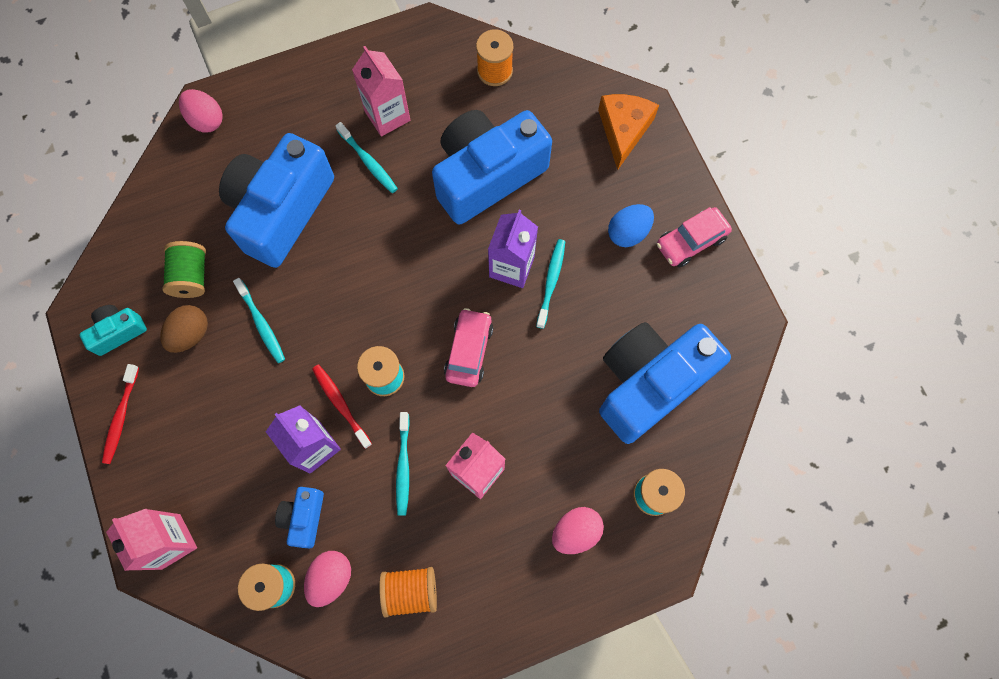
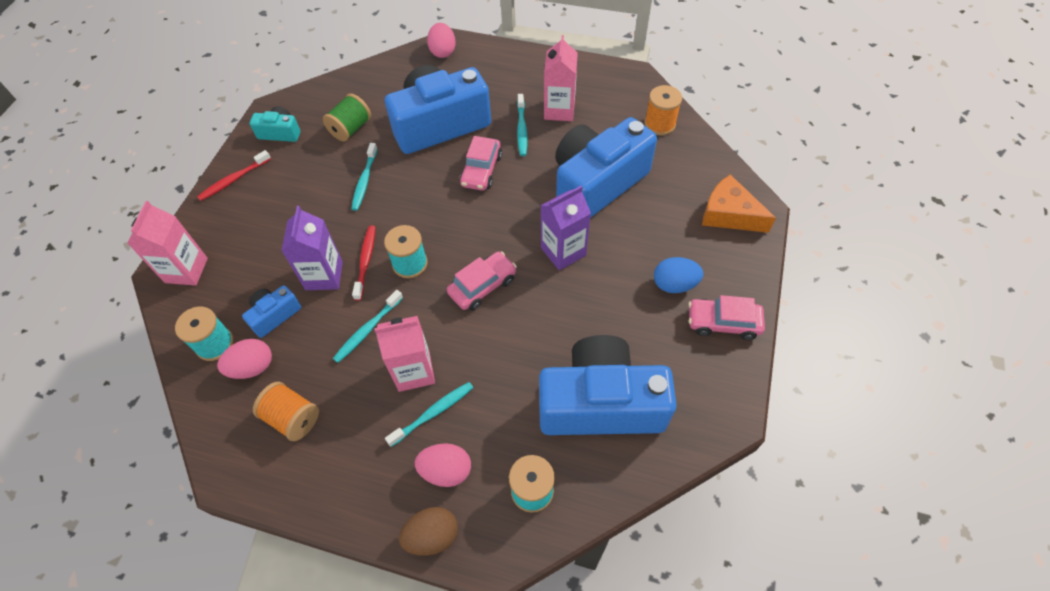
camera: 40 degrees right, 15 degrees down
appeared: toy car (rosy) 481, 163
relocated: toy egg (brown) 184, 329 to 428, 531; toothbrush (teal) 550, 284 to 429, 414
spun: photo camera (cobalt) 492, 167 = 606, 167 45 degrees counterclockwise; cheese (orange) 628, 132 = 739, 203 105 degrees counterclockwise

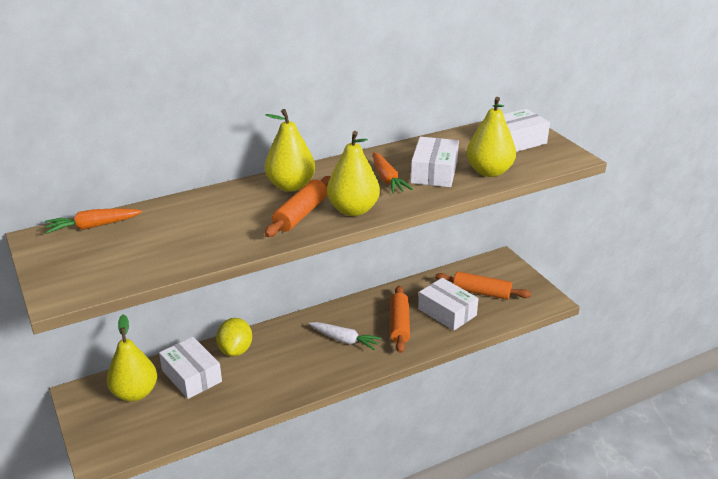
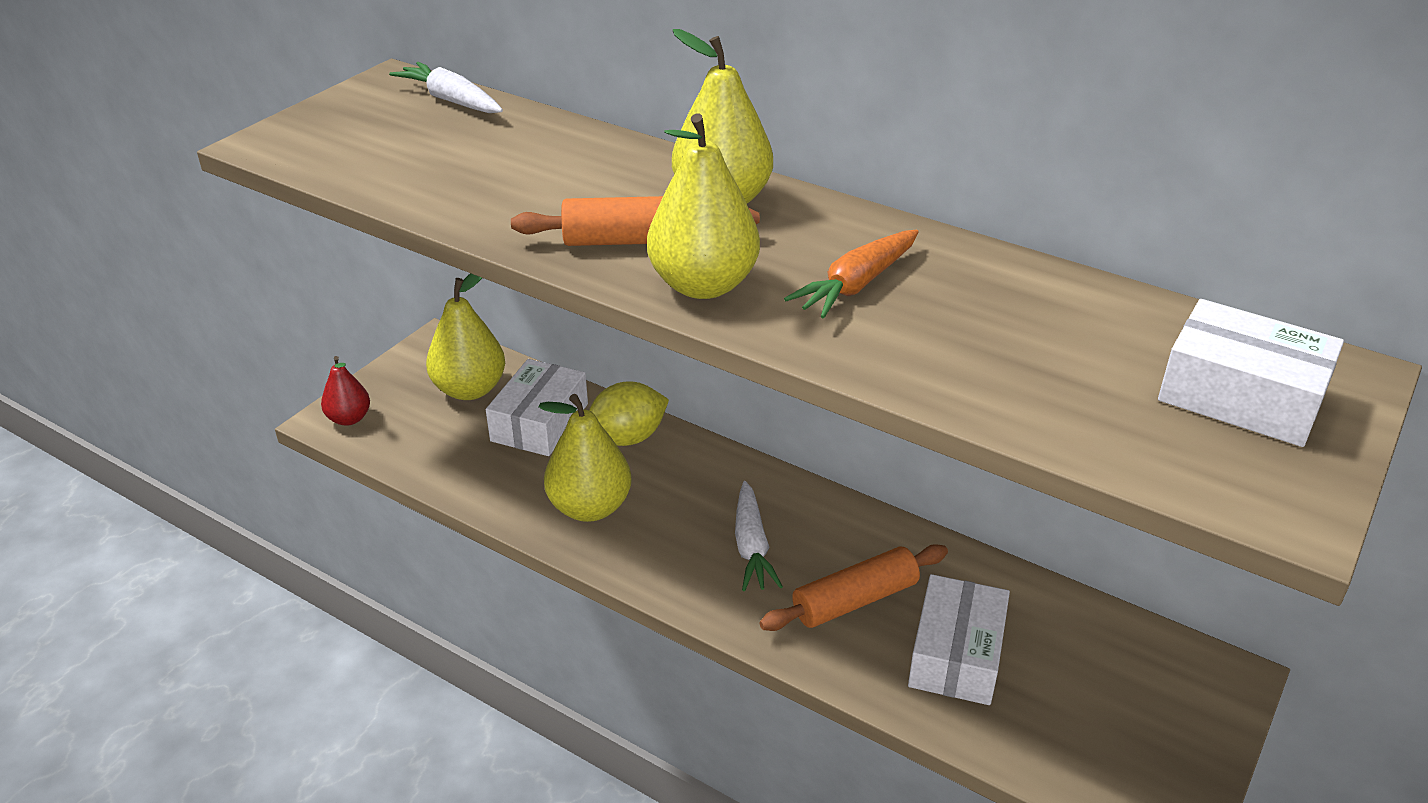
camera: 60 degrees right, 5 degrees up
missing: parcel (white) 435, 162; pastry roller (orange) 483, 285
appeared: toy pear (crimson) 345, 391
relocated: toy pear (golden) 491, 137 to 585, 458
colour: toy carrot (orange) 93, 221 to toy carrot (white) 446, 87

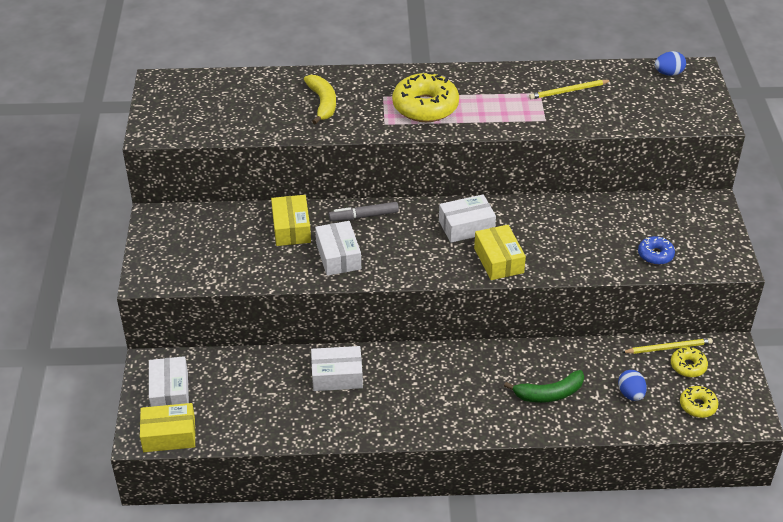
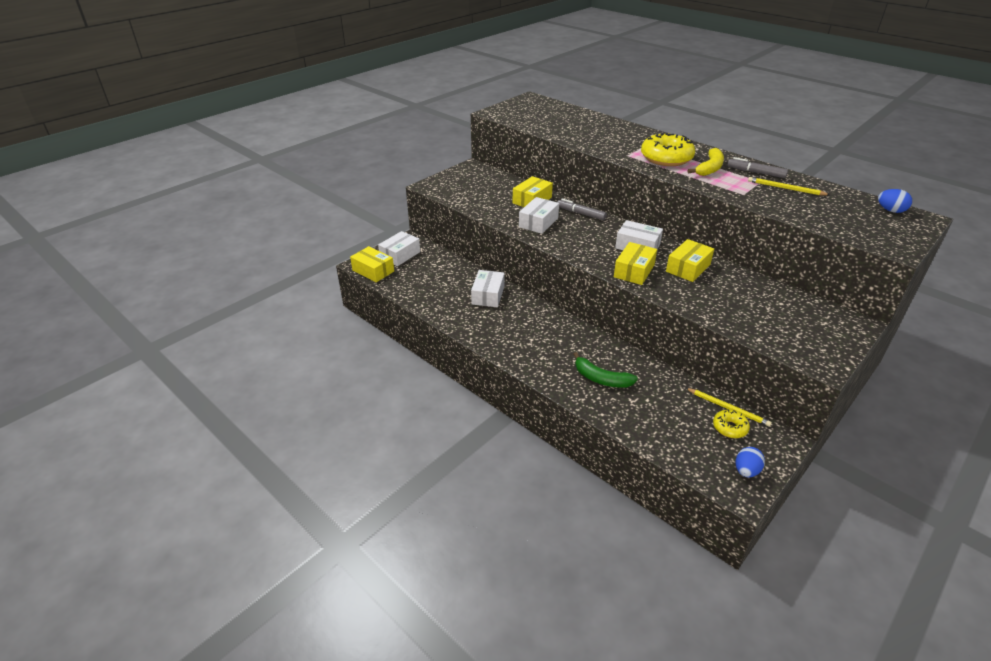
camera: 45 degrees right, 5 degrees down
missing: glazed donut (cobalt) 656, 250; glazed donut (golden) 699, 402
appeared: parcel (golden) 690, 260; marker (grey) 757, 167
relocated: banana fruit (golden) 320, 100 to 705, 162; toy egg (cobalt) 632, 385 to 750, 462
spun: parcel (white) 337, 368 = 488, 288 60 degrees clockwise

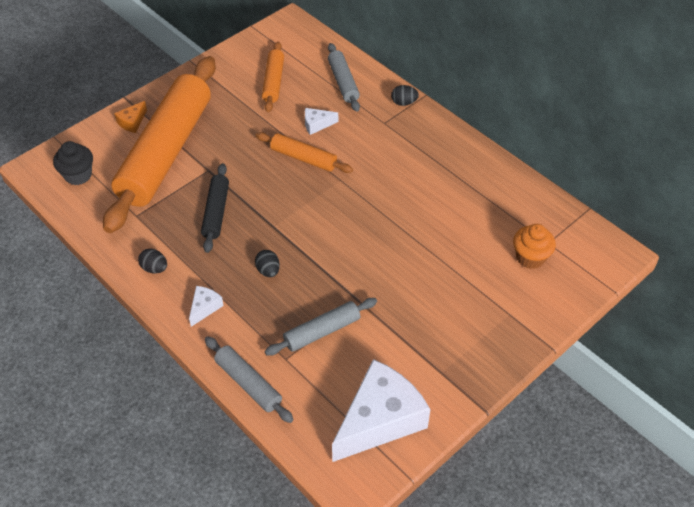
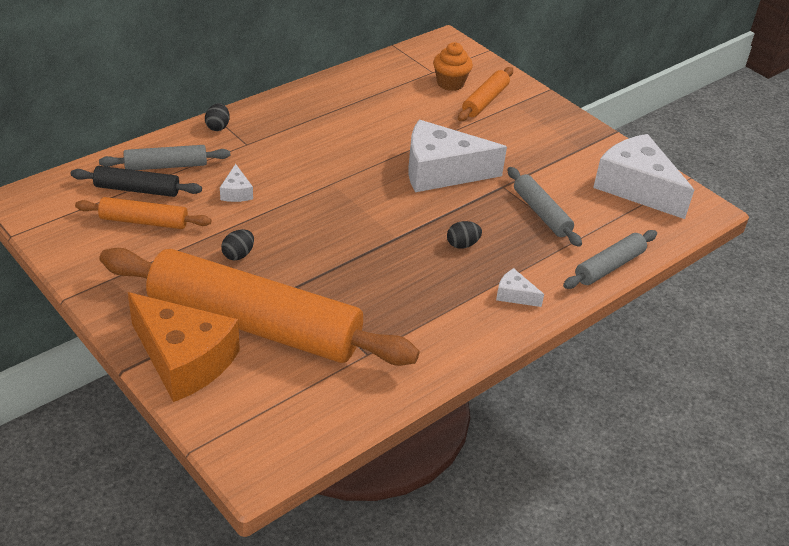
camera: 90 degrees left, 10 degrees down
missing: cupcake (jet-black) 73, 163
appeared: cheese (white) 457, 156
relocated: toy egg (jet-black) 152, 261 to 237, 245; pastry roller (jet-black) 215, 208 to 136, 181; pastry roller (orange) 304, 152 to 485, 94
size: cheese (orange) 130, 117 = 184, 347 x2.36

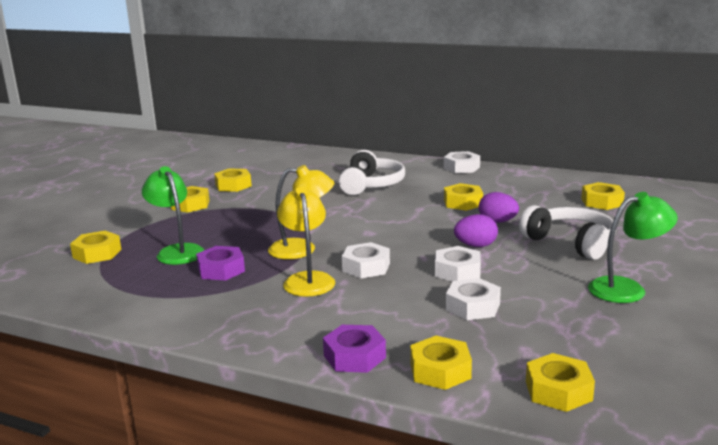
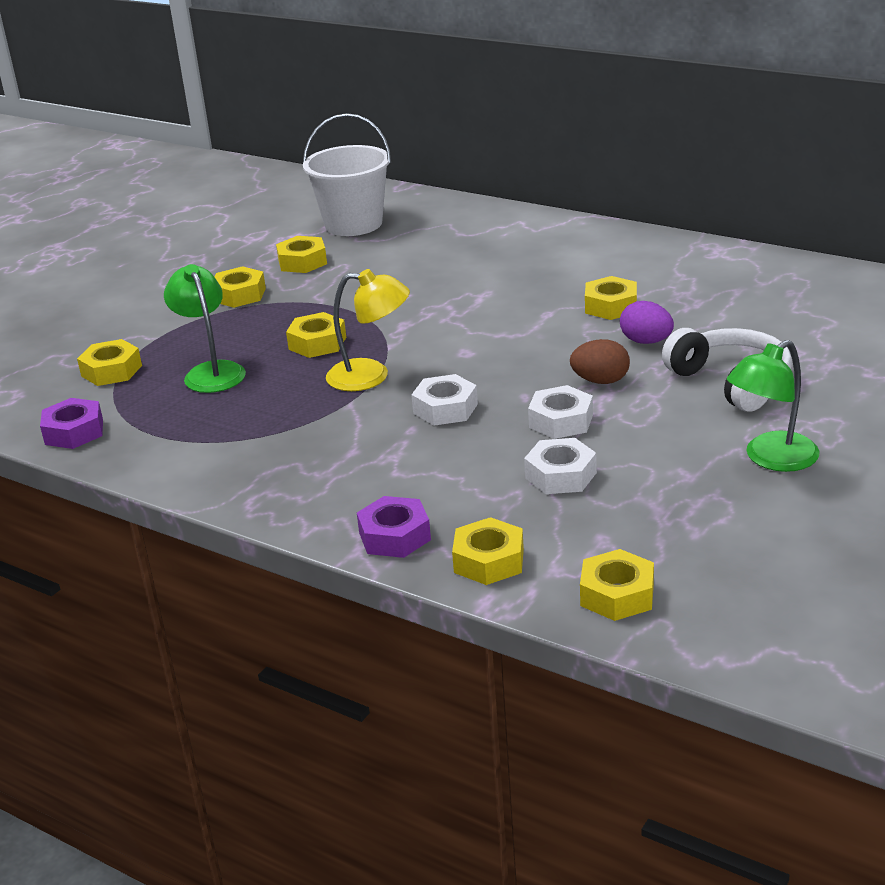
camera: 10 degrees right, 10 degrees up
missing: reading lamp (golden) 306, 242; headset (white) 372, 172; hex nut (white) 462, 162
appeared: sand bucket (white) 347, 174
relocated: hex nut (purple) 220, 263 to 71, 423; hex nut (golden) 603, 196 to 316, 335
colour: toy egg (purple) 476, 230 to toy egg (brown) 600, 361
spun: reading lamp (leaf-green) 633, 247 = 773, 406 150 degrees clockwise

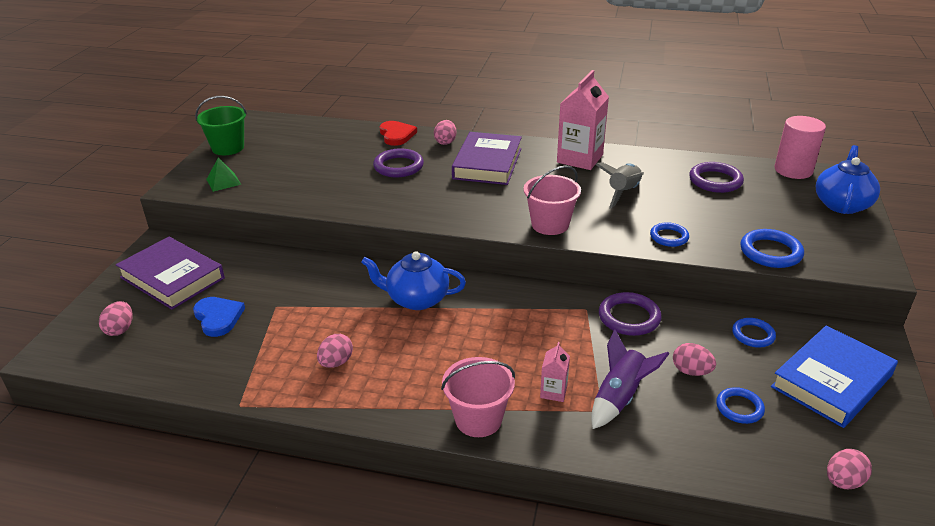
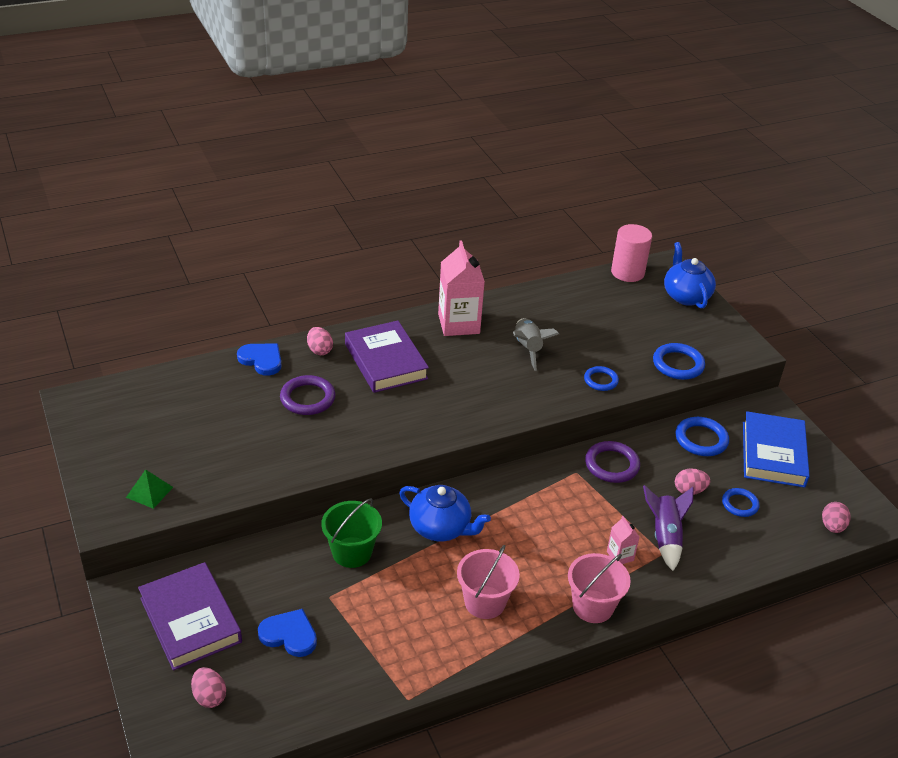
camera: 40 degrees left, 5 degrees up
missing: toy egg (rosy) 335, 351; hoop (purple) 716, 177
relocated: sand bucket (leaf-green) 221, 125 to 351, 533; sand bucket (rosy) 552, 200 to 488, 582
colour: heart shape (crimson) 398, 133 to heart shape (cobalt) 259, 359
spun: book (purple) 170, 273 = 190, 616 60 degrees clockwise; teapot (cobalt) 413, 280 = 445, 513 120 degrees counterclockwise
size: hoop (cobalt) 754, 333 = 702, 436 x1.53

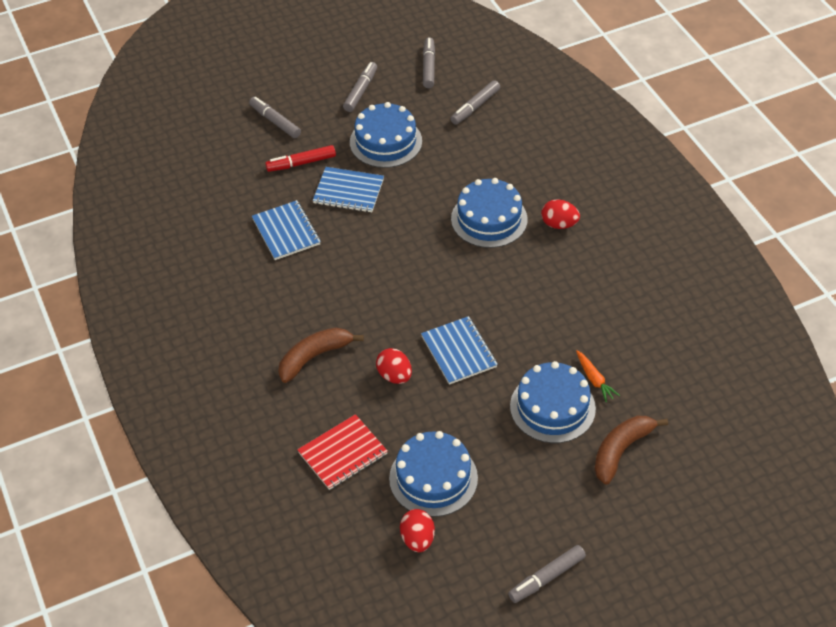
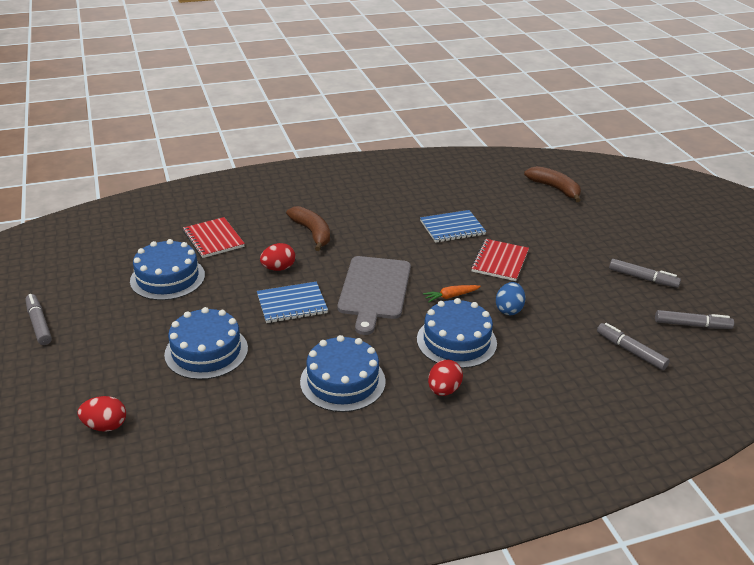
camera: 95 degrees right, 15 degrees down
missing: marker (grey) 275, 117; marker (crimson) 300, 158
appeared: chopping board (grey) 374, 295; toy egg (cobalt) 510, 298
relocated: cake (cobalt) 386, 135 to 343, 373; toy egg (crimson) 417, 530 to 102, 414; toy carrot (orange) 598, 376 to 452, 293; banana fruit (brown) 631, 450 to 552, 184
colour: exercise book (cobalt) 348, 189 to exercise book (crimson) 500, 260

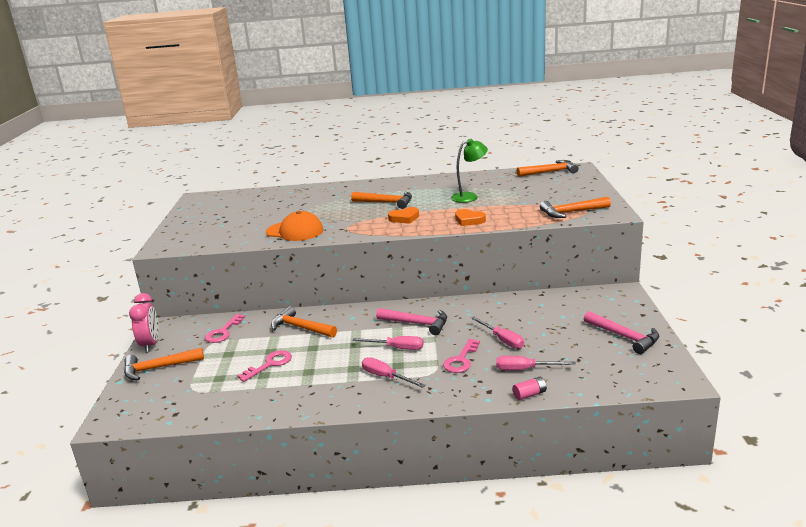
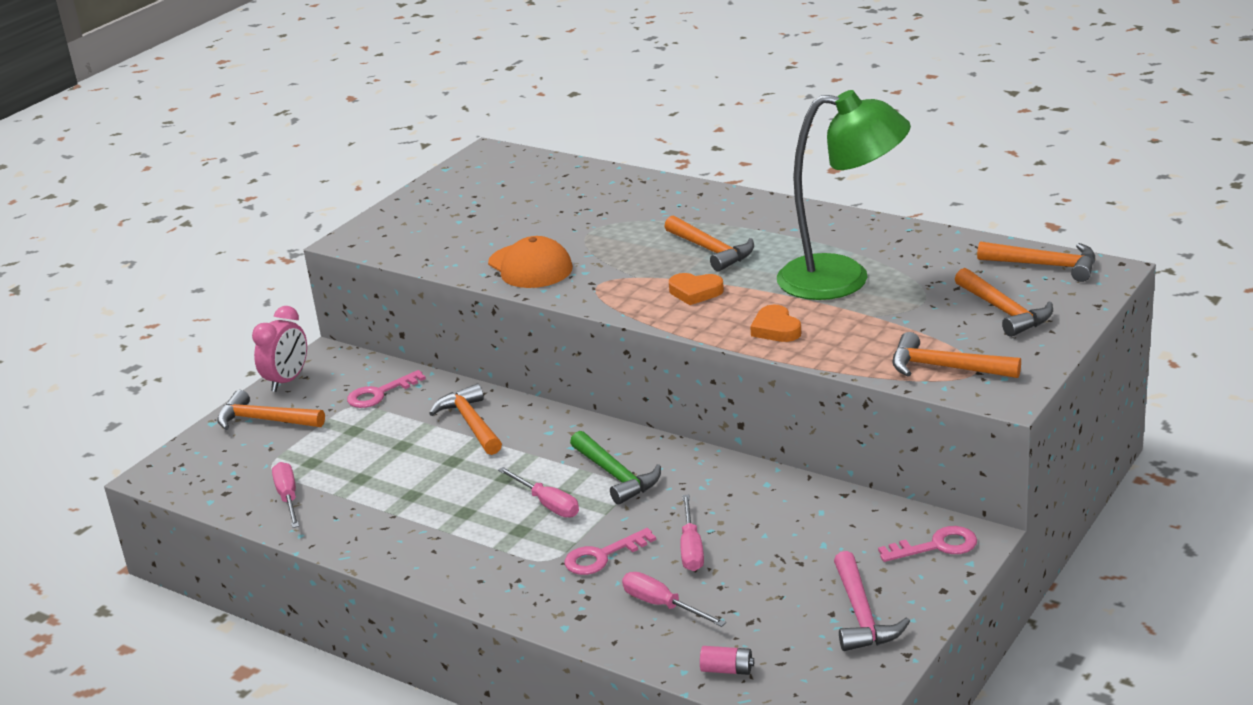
camera: 35 degrees right, 5 degrees up
appeared: hammer (orange) 1004, 302
relocated: latchkey (rosy) 264, 366 to 927, 544; flat screwdriver (rosy) 394, 372 to 285, 495; AA battery (rosy) 530, 388 to 727, 660
colour: hammer (rosy) 411, 321 to hammer (leaf-green) 615, 468
size: reading lamp (leaf-green) 469, 171 = 844, 195 x1.85

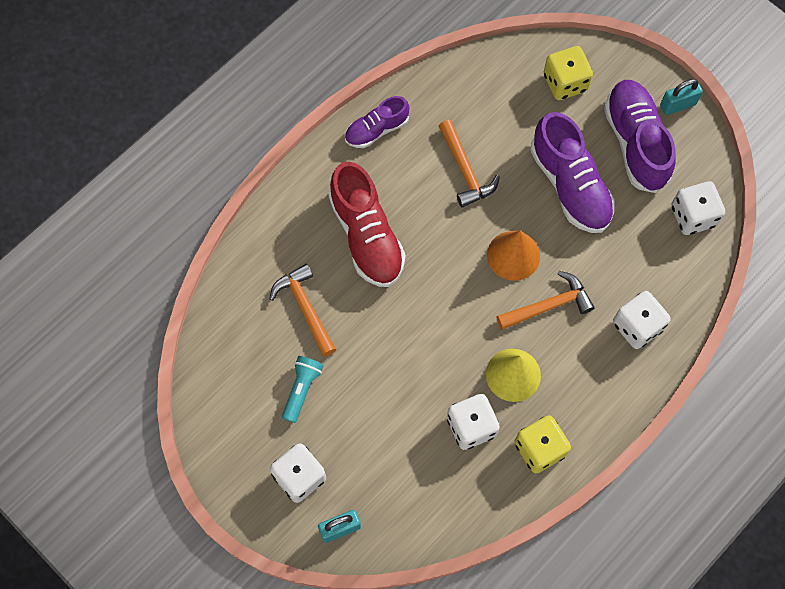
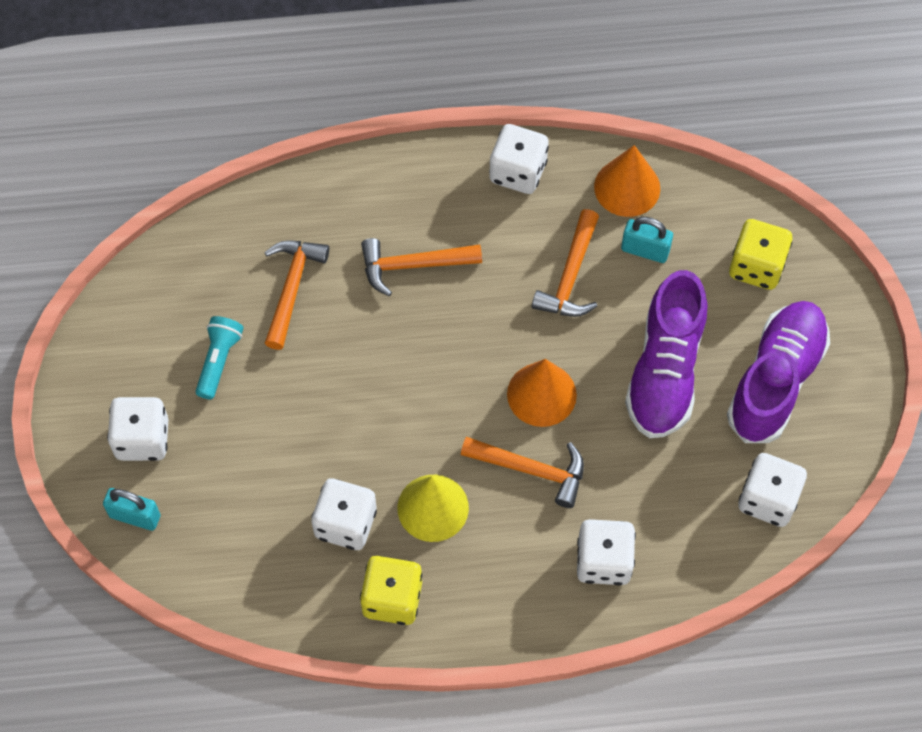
camera: 40 degrees right, 5 degrees down
appeared: cone (orange) 627, 181
relocated: small lock (teal) 681, 97 to 647, 240
exchanged: lace-up shoe (crimson) 367, 224 to hammer (orange) 421, 267; lace-up shoe (purple) 377, 122 to die (white) 519, 159
spun: pocket torch (teal) 303, 389 = 219, 357 45 degrees counterclockwise

